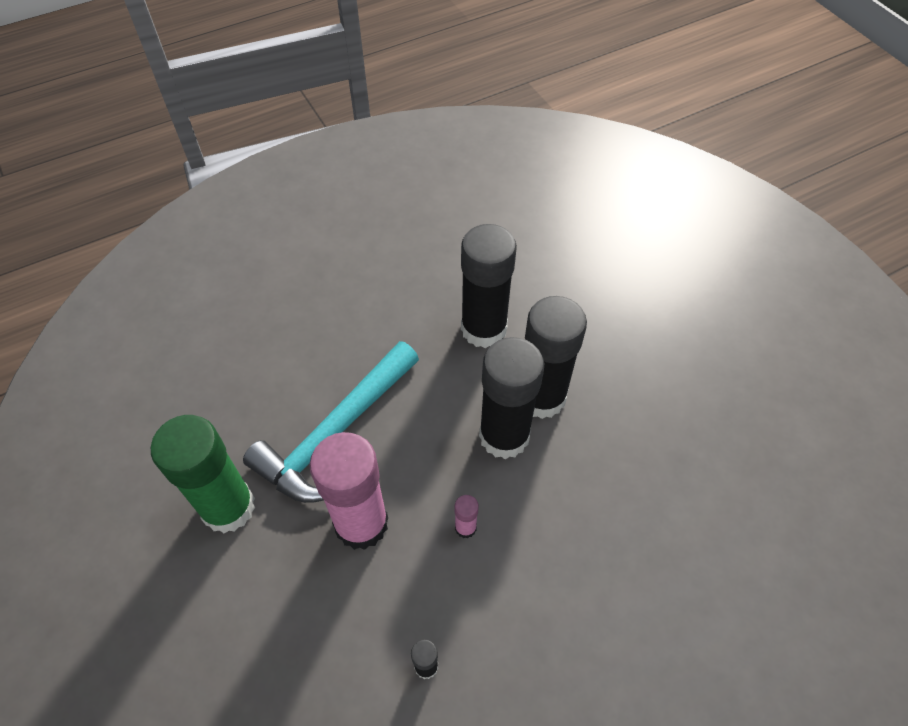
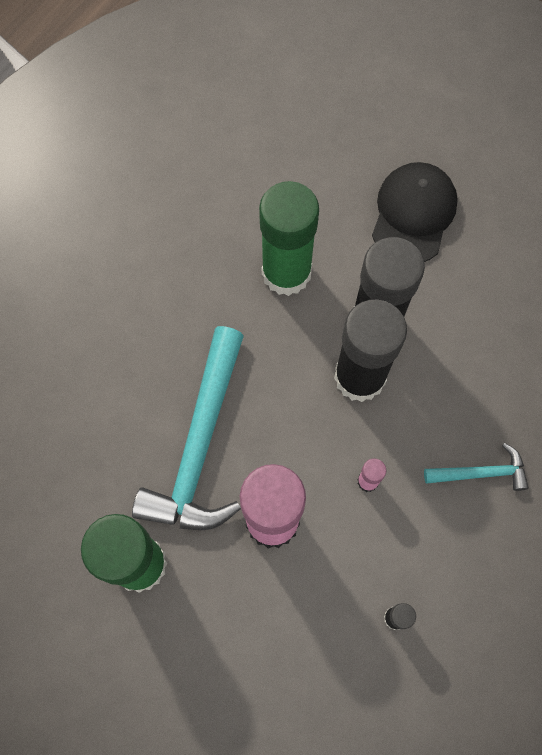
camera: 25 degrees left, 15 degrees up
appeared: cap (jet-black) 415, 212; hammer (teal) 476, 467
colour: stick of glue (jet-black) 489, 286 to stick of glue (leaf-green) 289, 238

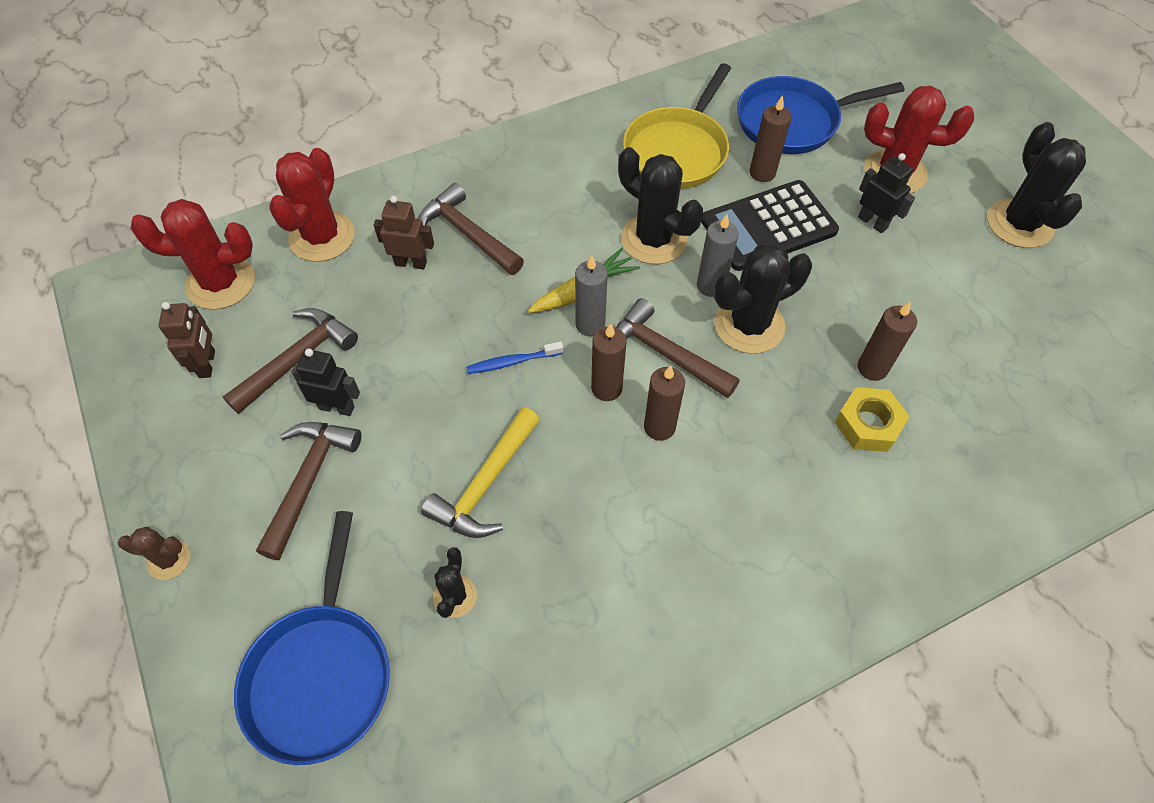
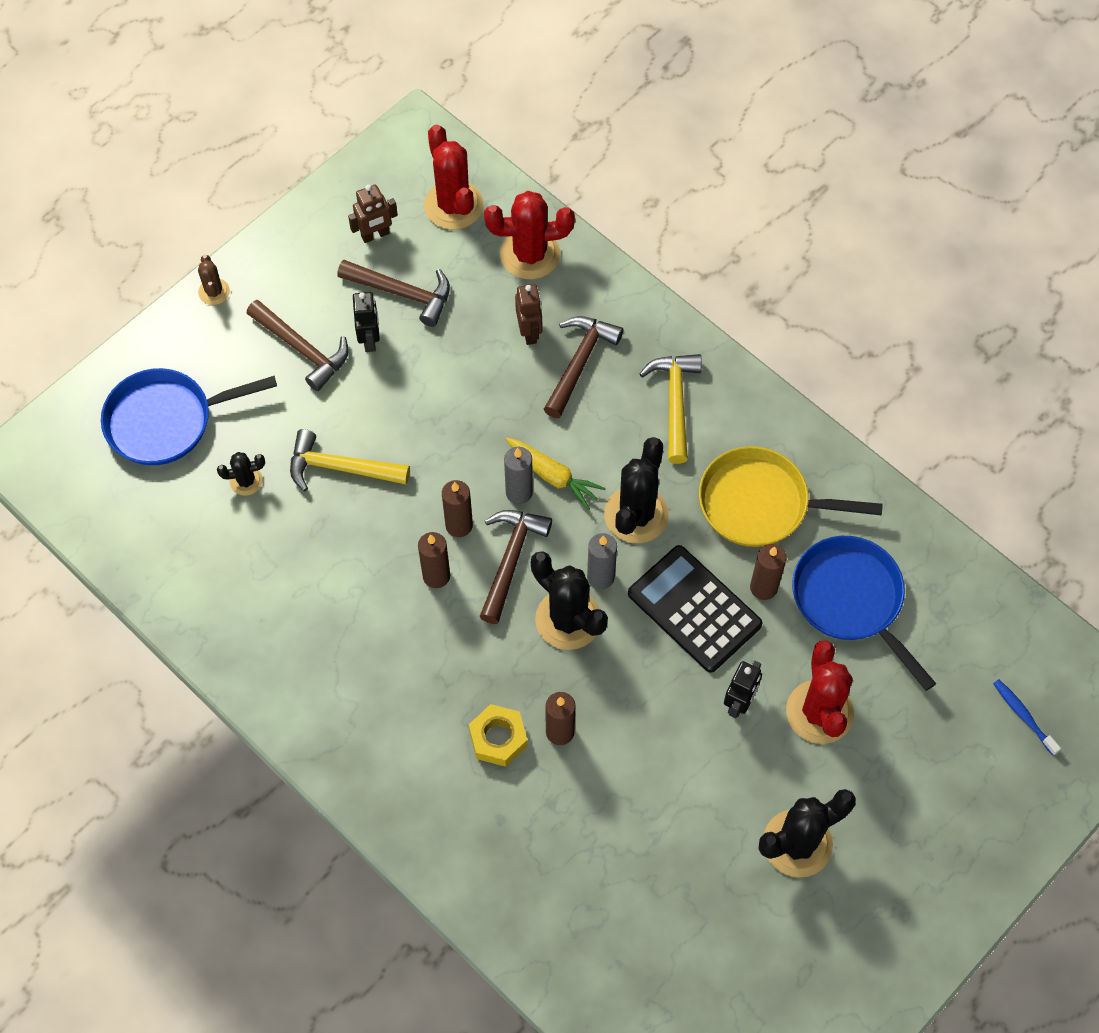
camera: 70 degrees right, 5 degrees up
appeared: hammer (golden) 671, 409
relocated: toothbrush (cobalt) 514, 357 to 1027, 717
spun: hammer (brown) 308, 491 = 298, 345 45 degrees clockwise

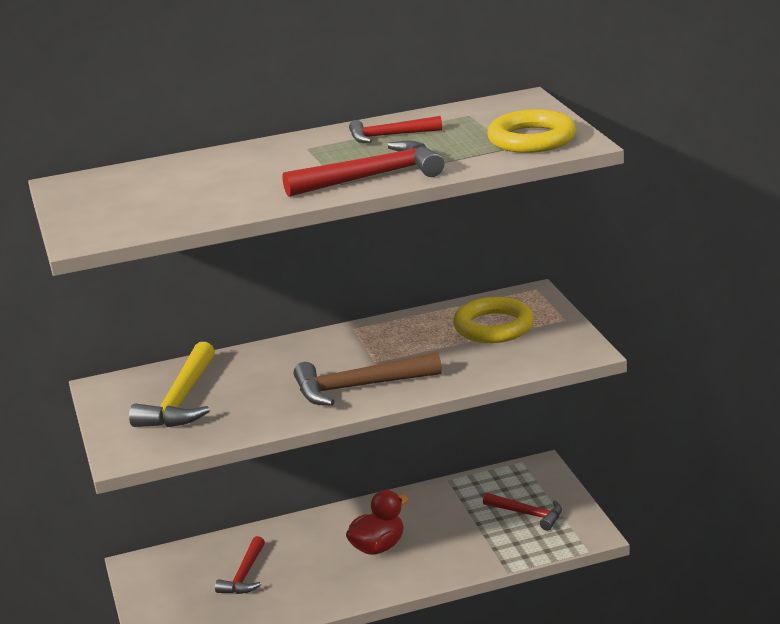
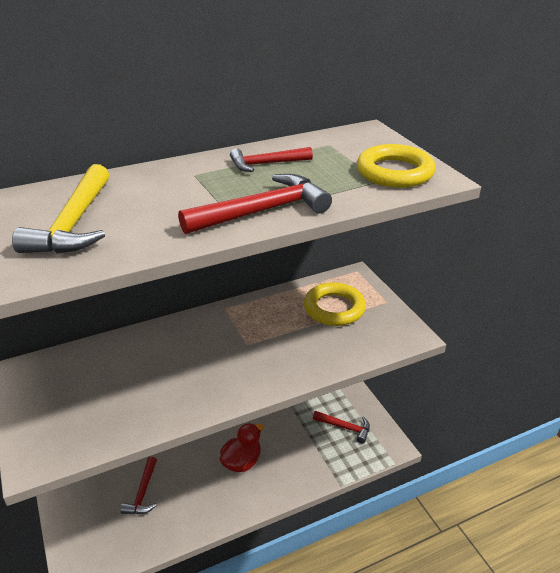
camera: 10 degrees left, 10 degrees up
missing: hammer (brown) 368, 379
relocated: hammer (golden) 172, 384 to 60, 209

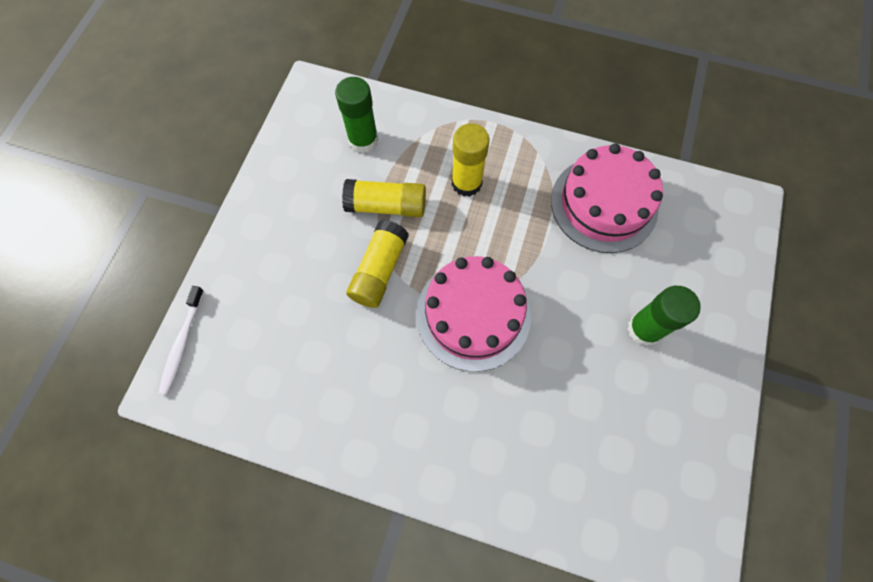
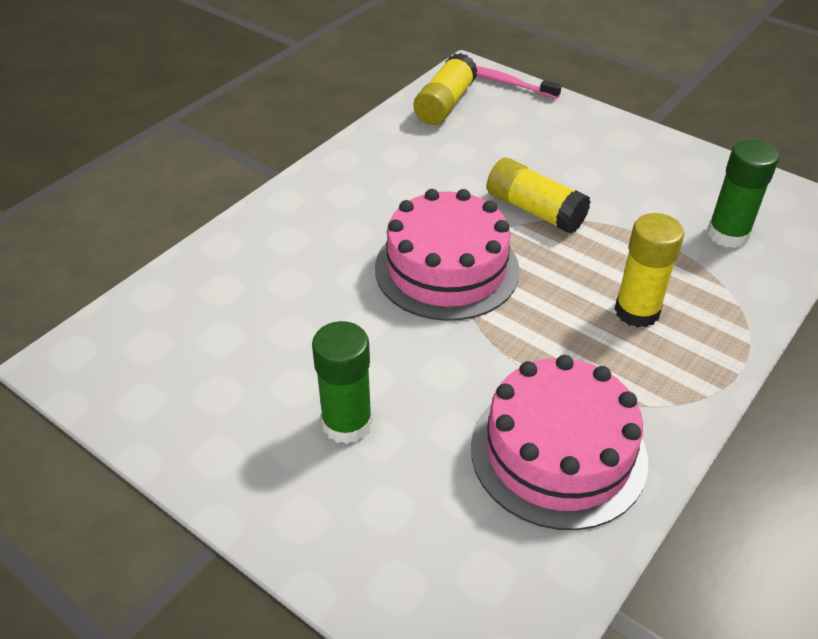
camera: 110 degrees right, 25 degrees down
relocated: stick of glue (golden) 384, 198 to 446, 89
colour: toothbrush (white) 181, 340 to toothbrush (rosy) 519, 82

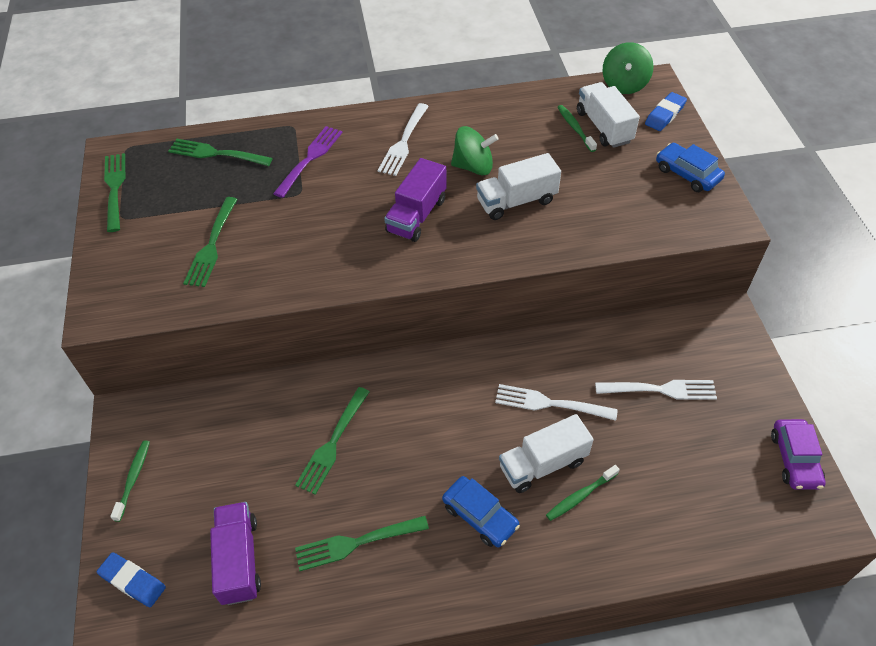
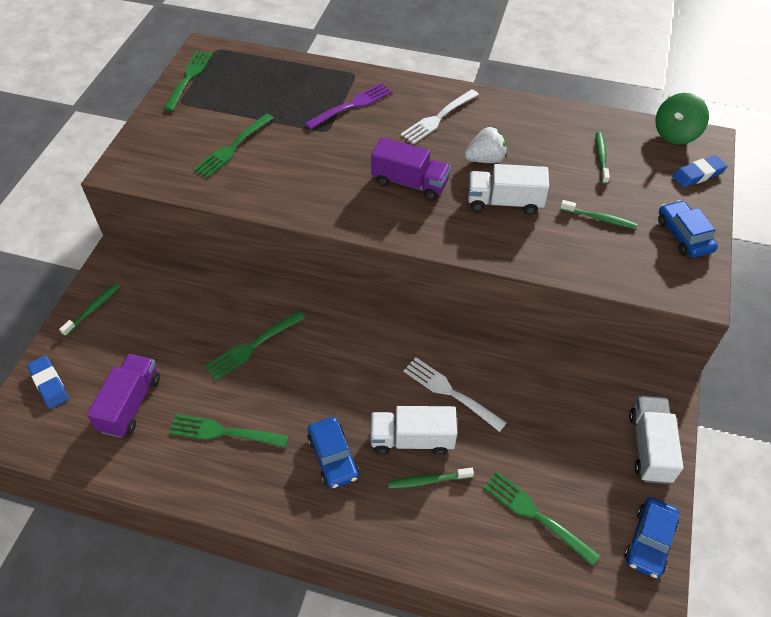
camera: 25 degrees right, 0 degrees up
missing: table fork (white) 656, 390
appeared: toothbrush (leaf-green) 598, 214
relocated: table fork (leaf-green) 220, 152 to 541, 518; lorry (white) 608, 115 to 656, 440
exchanged: spinning top (leaf-green) 475, 150 to toy strawberry (white) 485, 145
colour: toy car (purple) 798, 454 to toy car (cobalt) 652, 537
spun: lorry (purple) 415, 200 = 411, 169 120 degrees counterclockwise

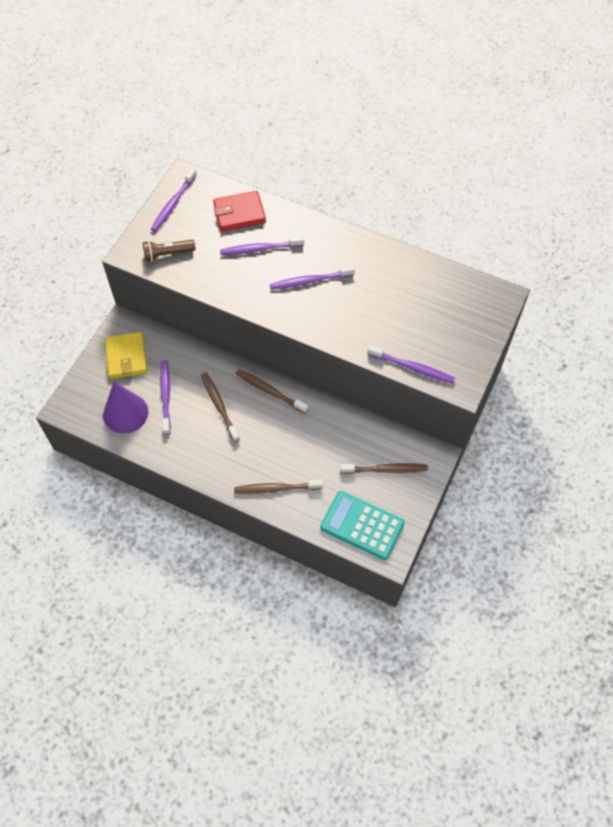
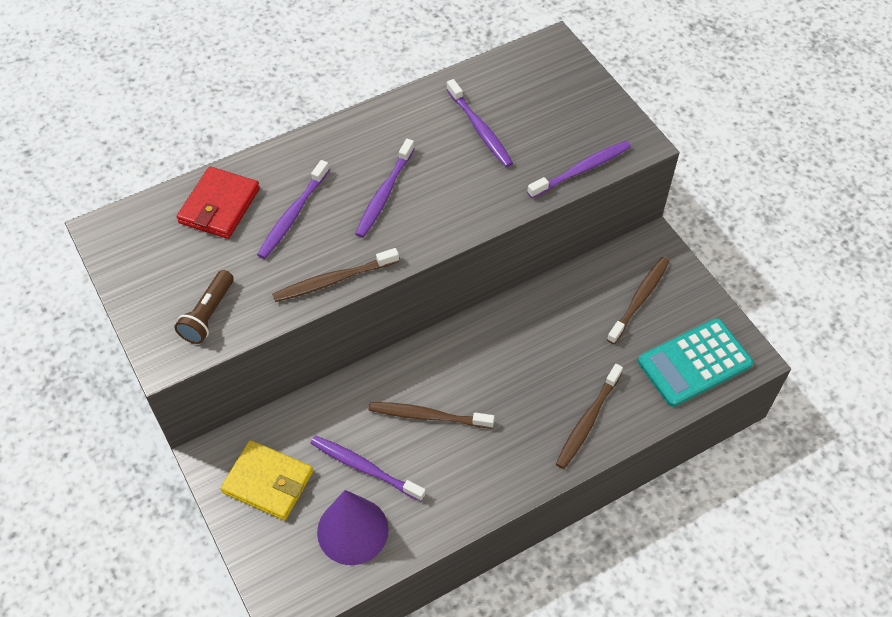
camera: 55 degrees left, 5 degrees down
relocated: toothbrush (purple) 174, 200 to 479, 123; toothbrush (brown) 272, 391 to 335, 275

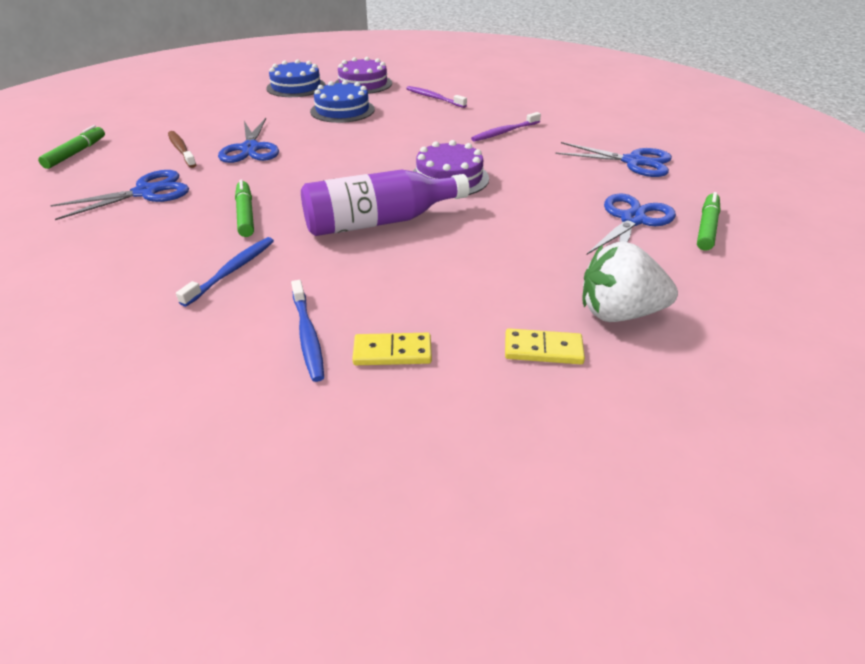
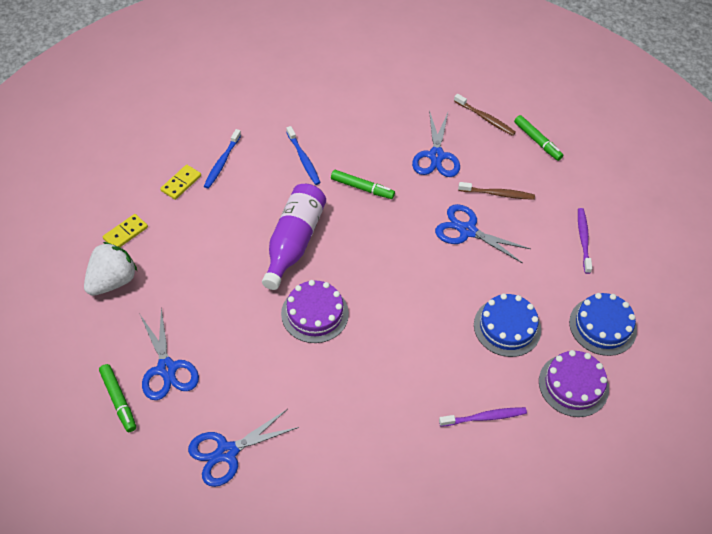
camera: 125 degrees right, 15 degrees up
appeared: toothbrush (brown) 485, 115
relocated: toothbrush (purple) 506, 126 to 585, 241
spun: toothbrush (cobalt) 307, 331 = 222, 159 90 degrees counterclockwise

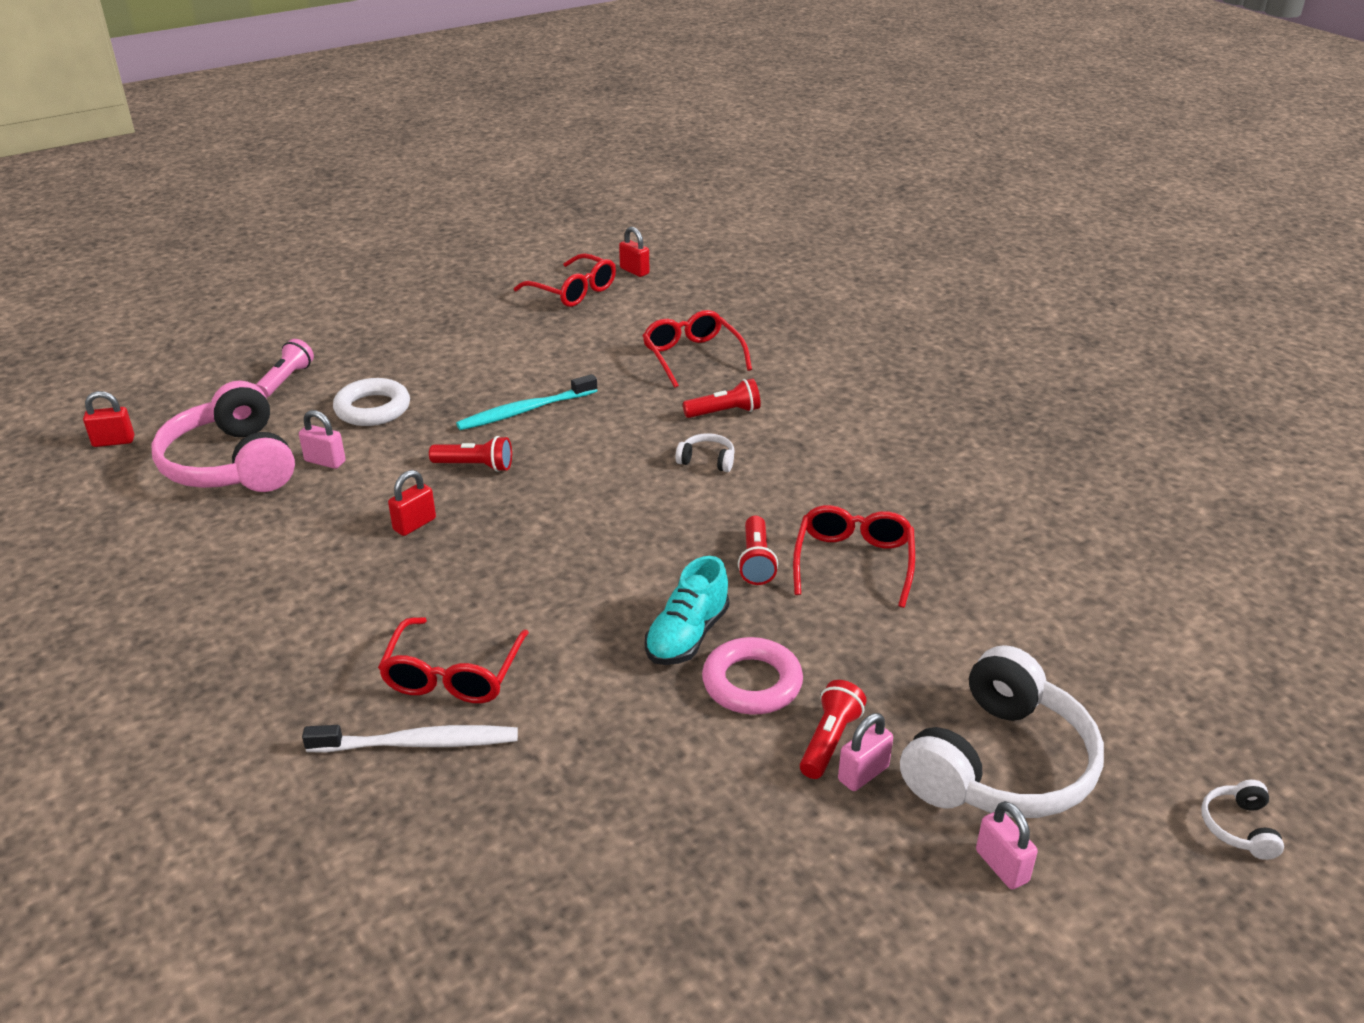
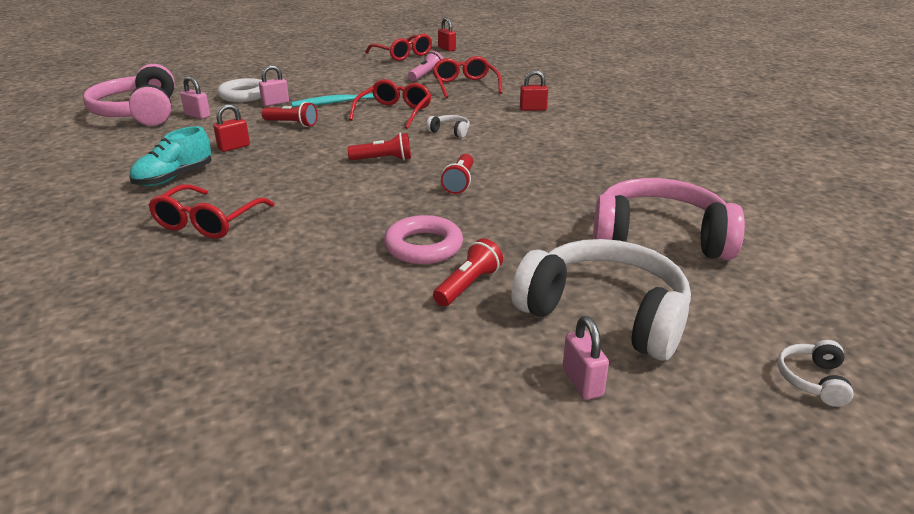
camera: 10 degrees right, 5 degrees down
missing: toothbrush (white) 410, 739
appeared: headset (rosy) 669, 219
relocated: small lock (crimson) 108, 419 to 534, 90; pocket torch (rosy) 285, 368 to 425, 66; lace-up shoe (teal) 687, 610 to 170, 156; pocket torch (crimson) 722, 398 to 379, 147; glasses (crimson) 854, 556 to 390, 104; small lock (rosy) 865, 752 to 274, 85
spun: headset (white) 1002, 731 = 601, 300 105 degrees counterclockwise

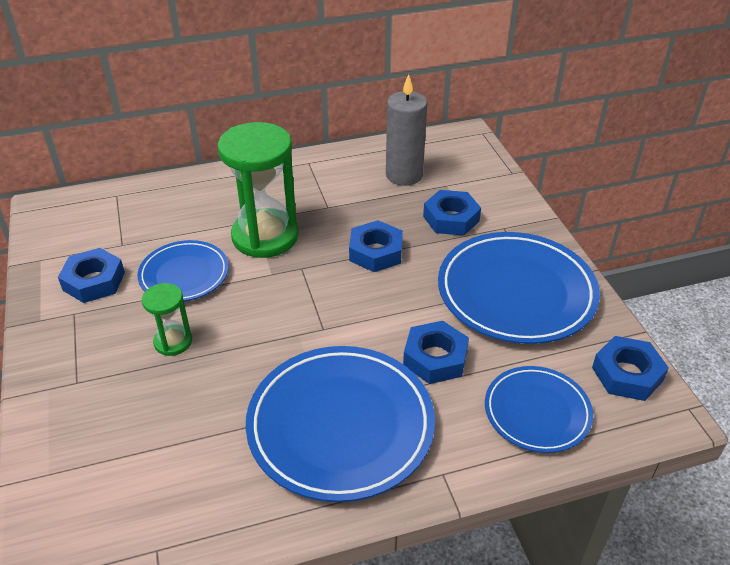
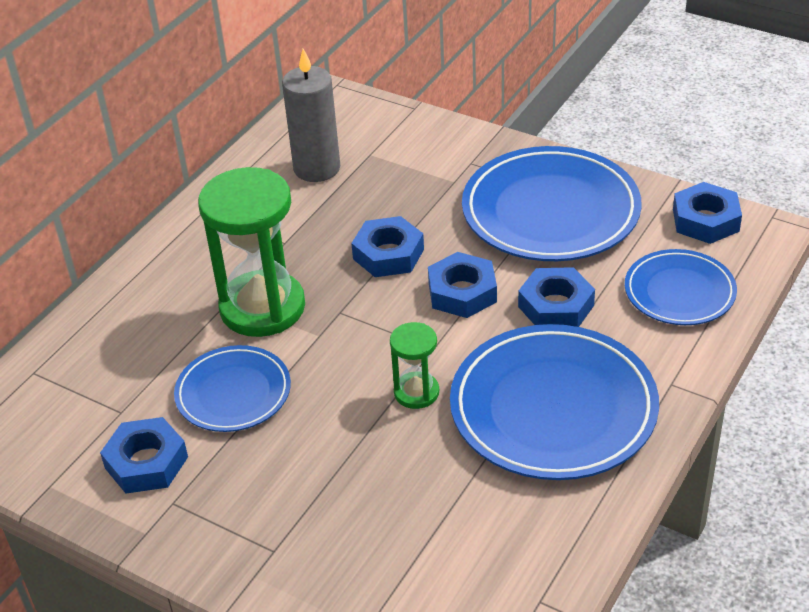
camera: 40 degrees left, 0 degrees up
relocated: hourglass (leaf-green) 167, 319 to 414, 365; hex nut (cobalt) 452, 213 to 462, 285

